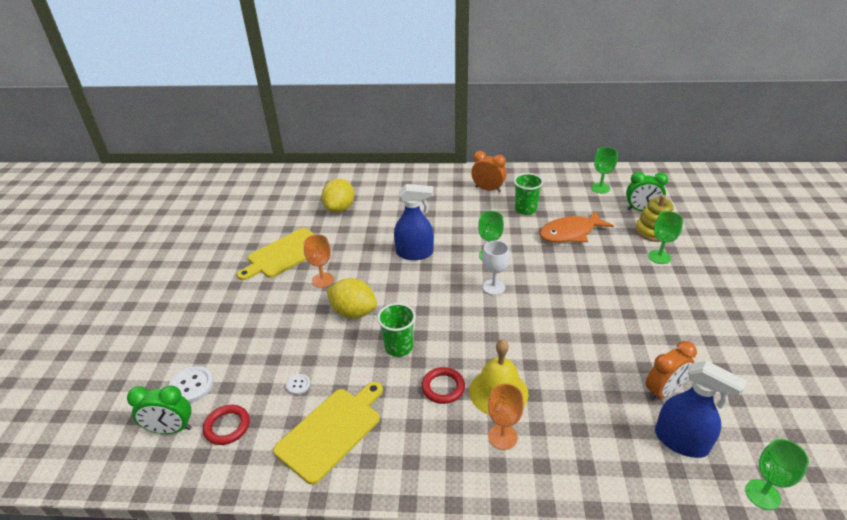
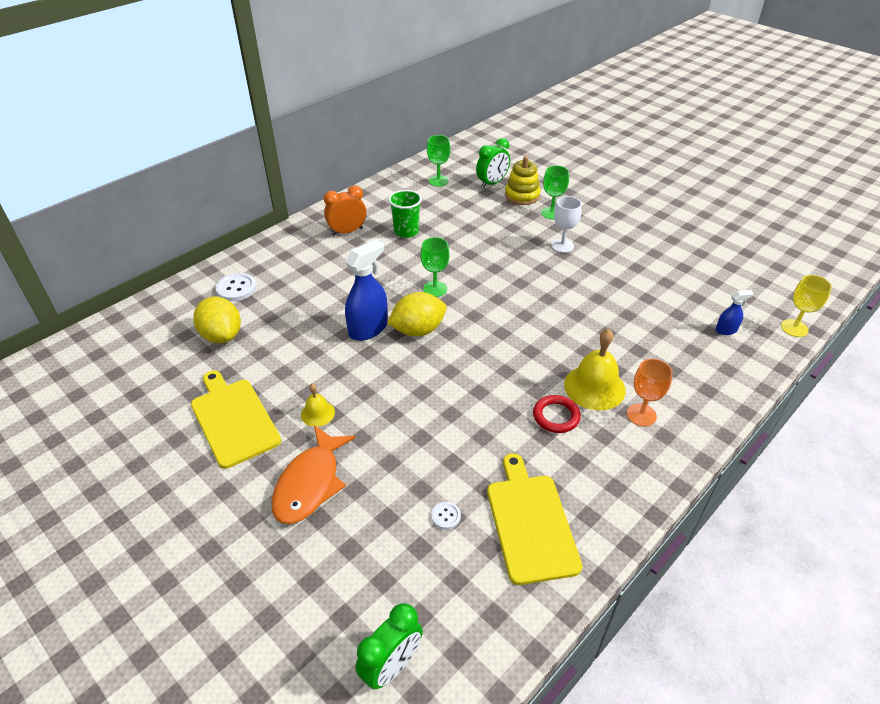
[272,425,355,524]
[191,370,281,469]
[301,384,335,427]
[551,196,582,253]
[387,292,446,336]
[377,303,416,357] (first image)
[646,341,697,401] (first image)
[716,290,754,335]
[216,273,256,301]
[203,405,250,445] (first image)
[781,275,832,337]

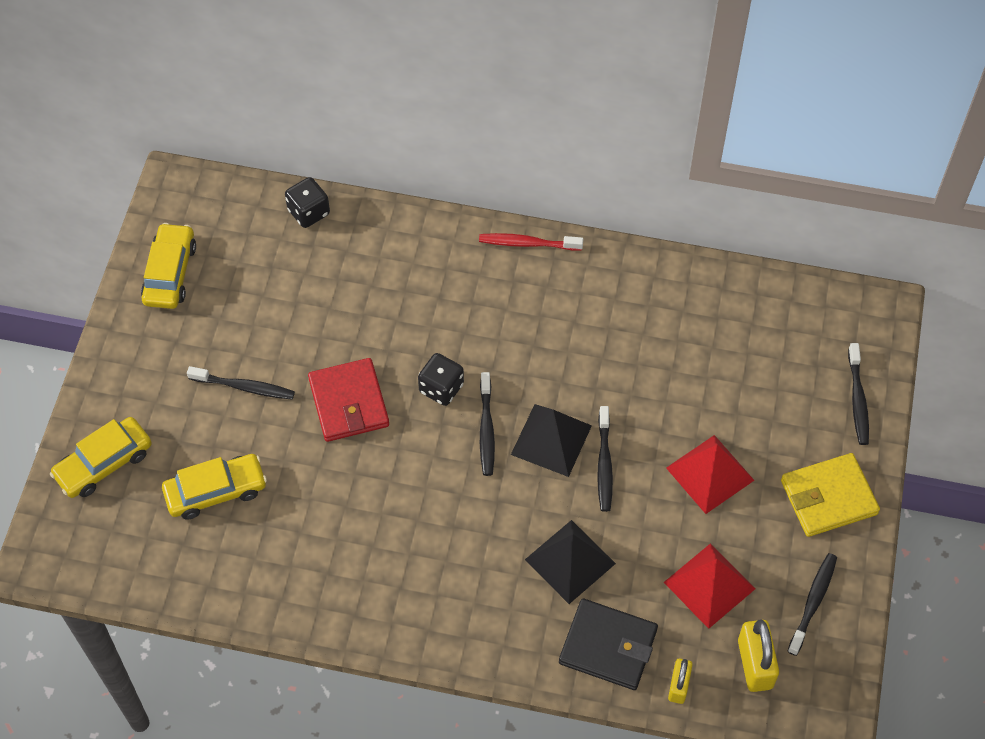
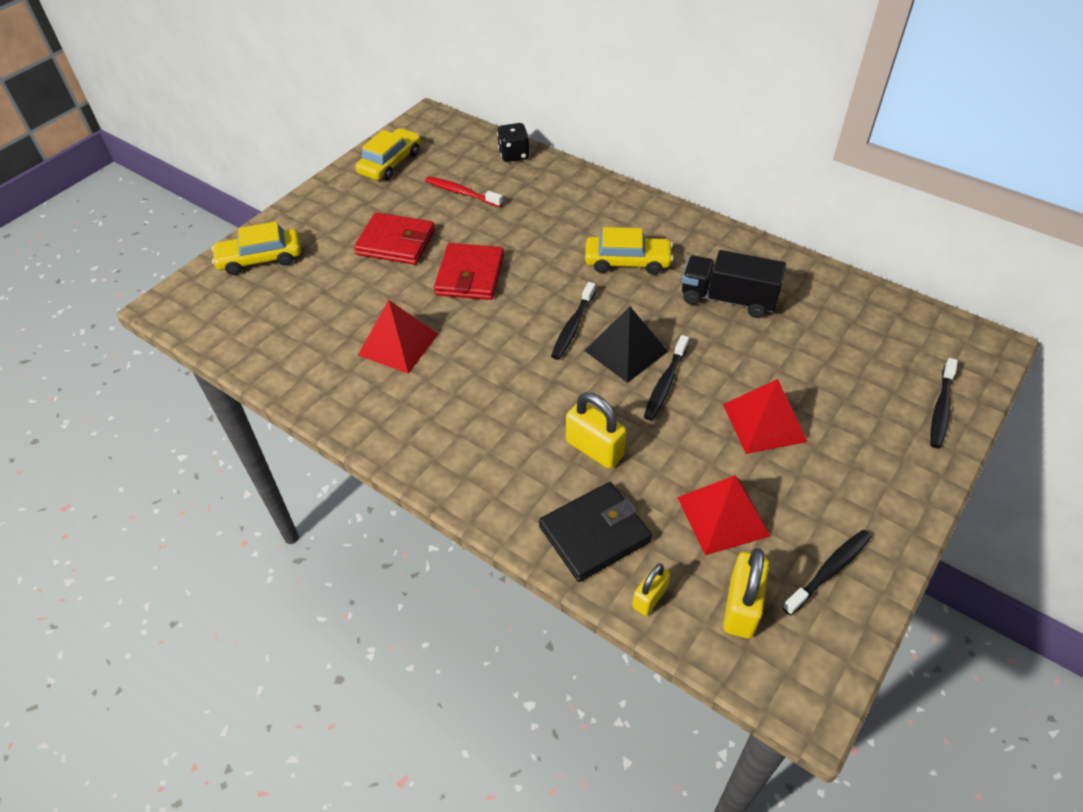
[425,176,503,207]
[418,353,464,406] (first image)
[354,212,435,265]
[781,453,880,537] (first image)
[585,227,673,275]
[566,392,626,469]
[539,482,652,582]
[682,250,786,318]
[358,300,438,374]

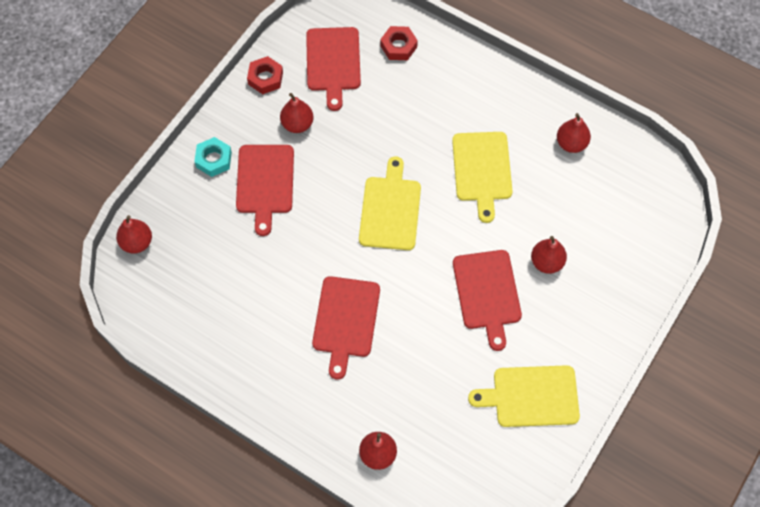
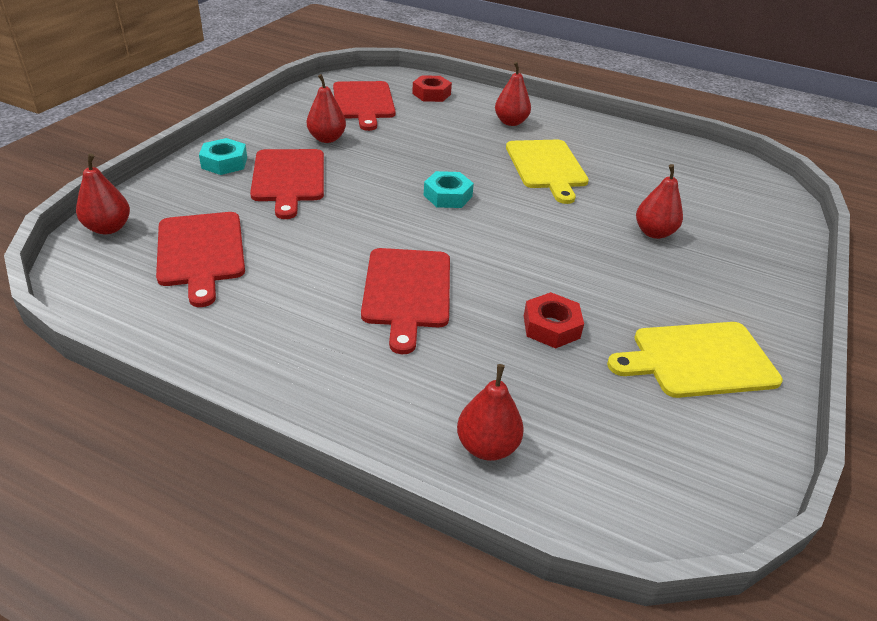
[524,292,584,348]
[495,62,531,126]
[424,171,474,208]
[156,212,245,307]

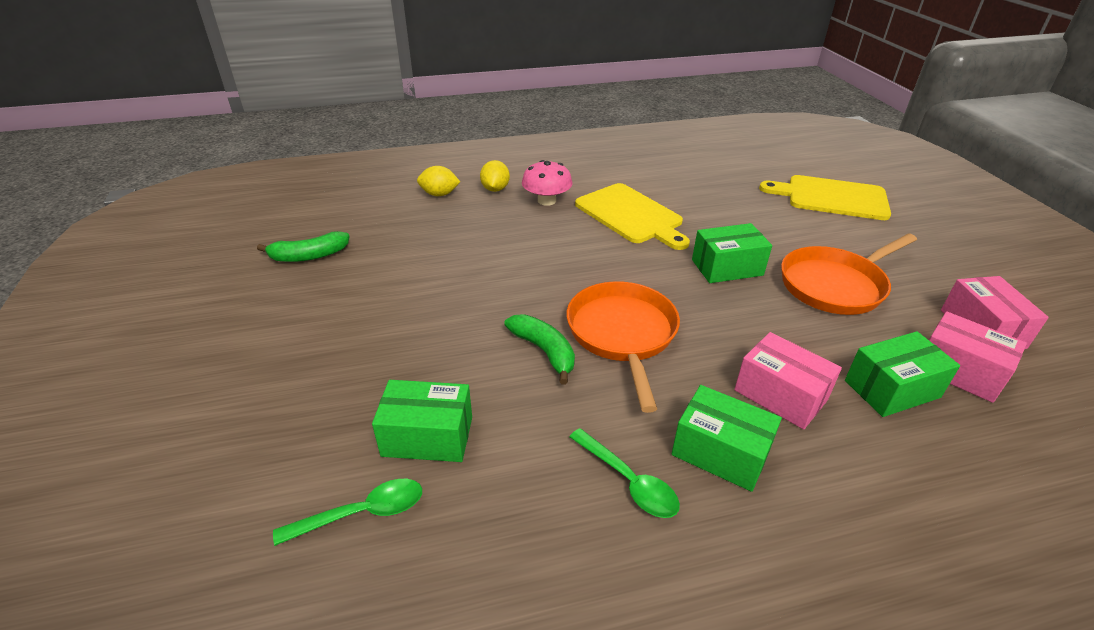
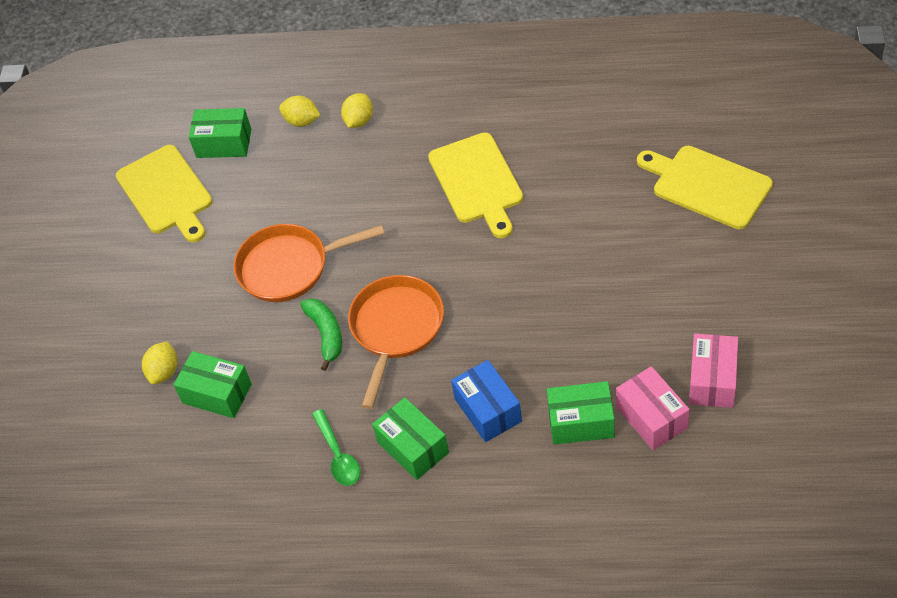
[522,160,572,206] (first image)
[189,108,251,158]
[116,145,212,242]
[233,224,385,302]
[451,360,522,442]
[273,479,422,546] (first image)
[142,341,178,384]

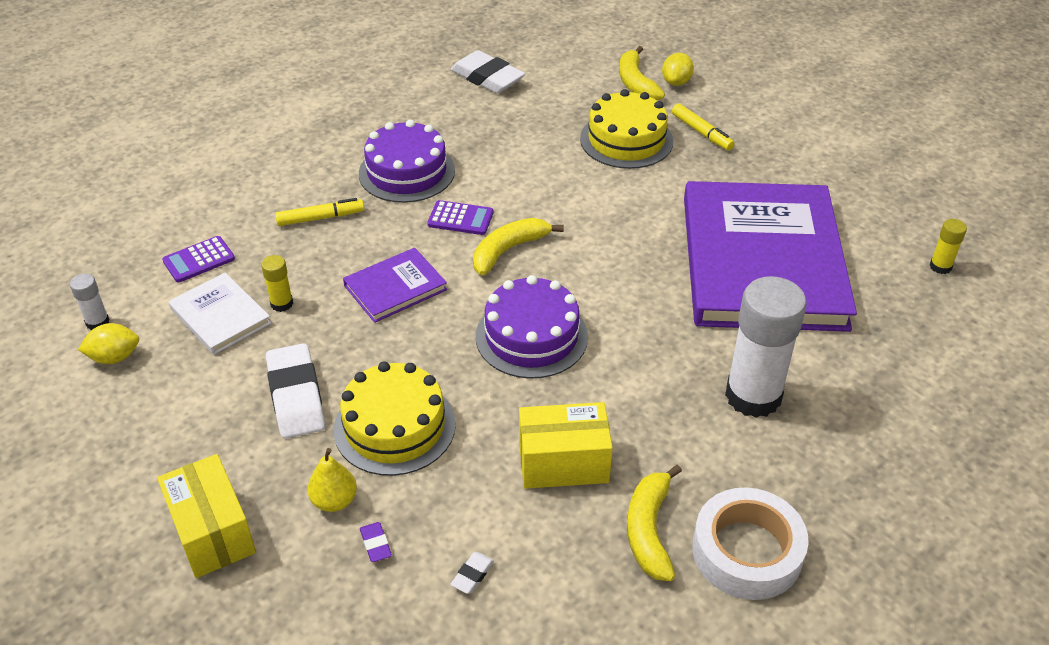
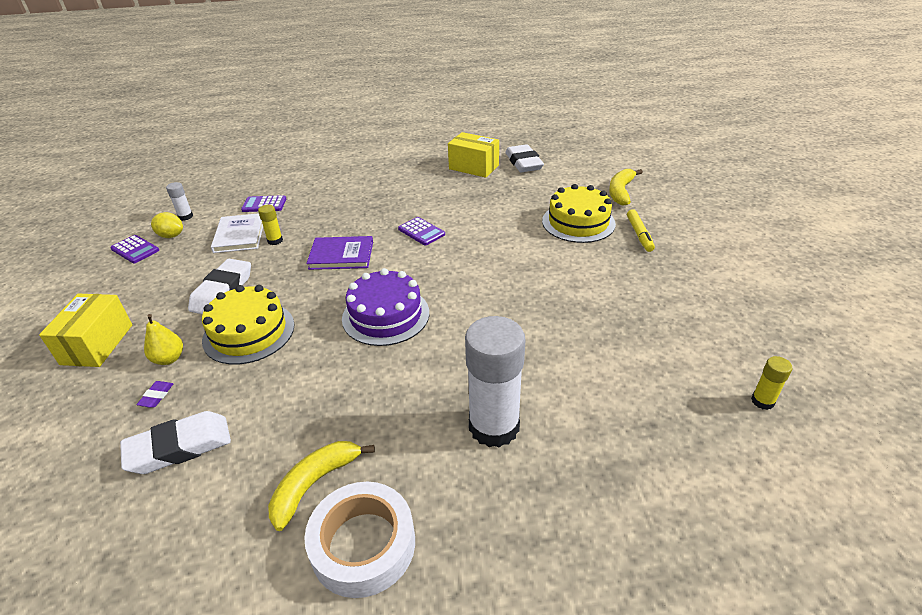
[662,53,694,86] (first image)
[359,120,455,203] (first image)
[684,181,857,332] (first image)
[275,198,364,226] (first image)
[473,218,564,275] (first image)
[448,132,499,178]
[120,411,231,474]
[110,235,159,264]

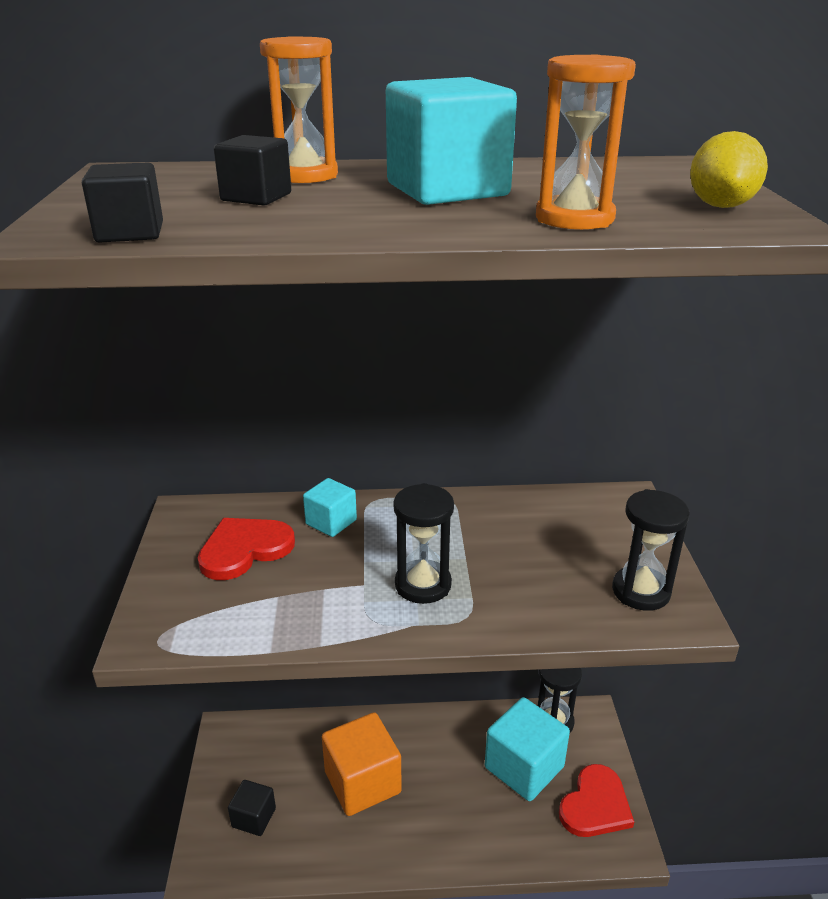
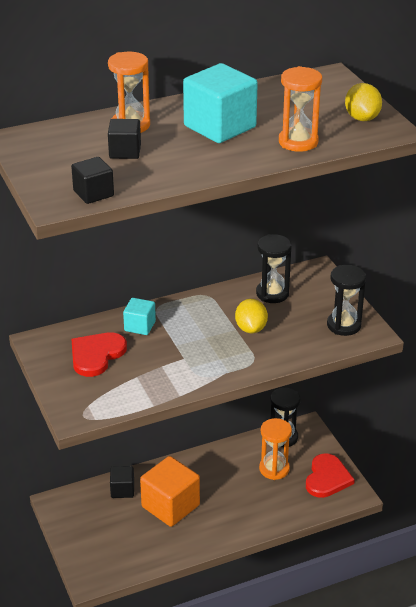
[256,234,292,303]
[259,418,292,480]
[110,466,134,498]
[235,299,268,333]

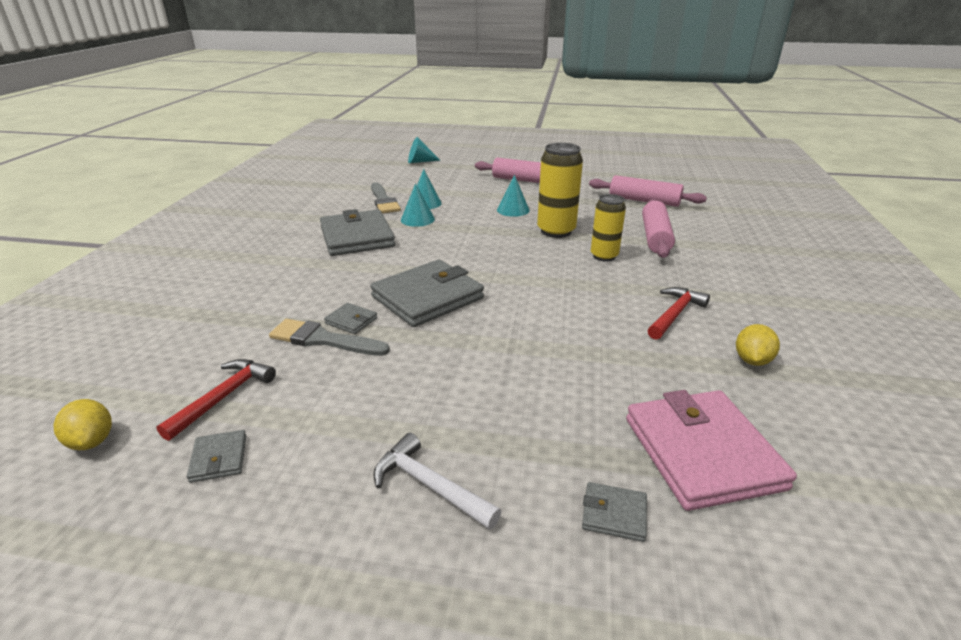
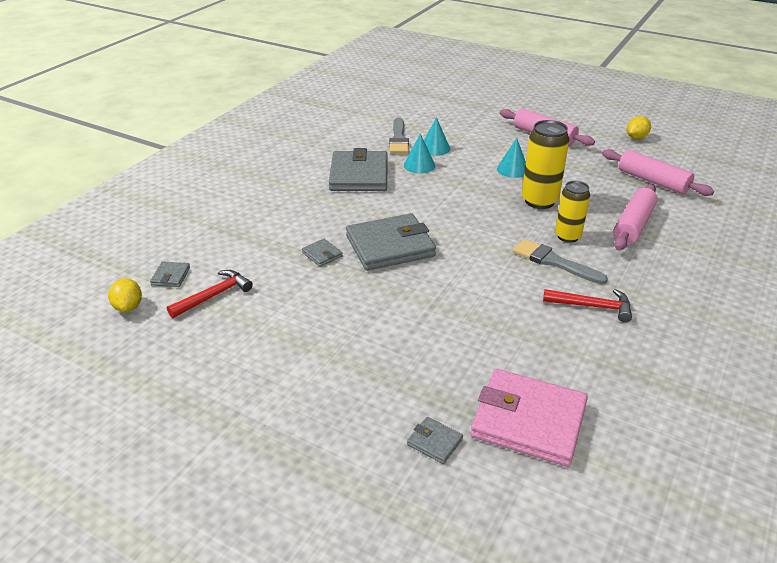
[408,137,441,163] (first image)
[543,289,632,322]
[513,239,608,284]
[627,116,651,139]
[471,369,588,467]
[150,261,190,287]
[373,433,502,530] (first image)

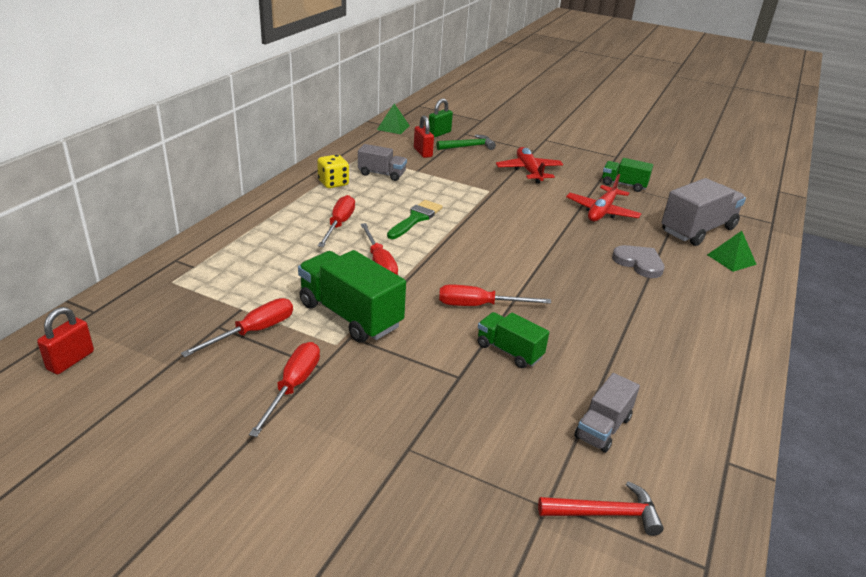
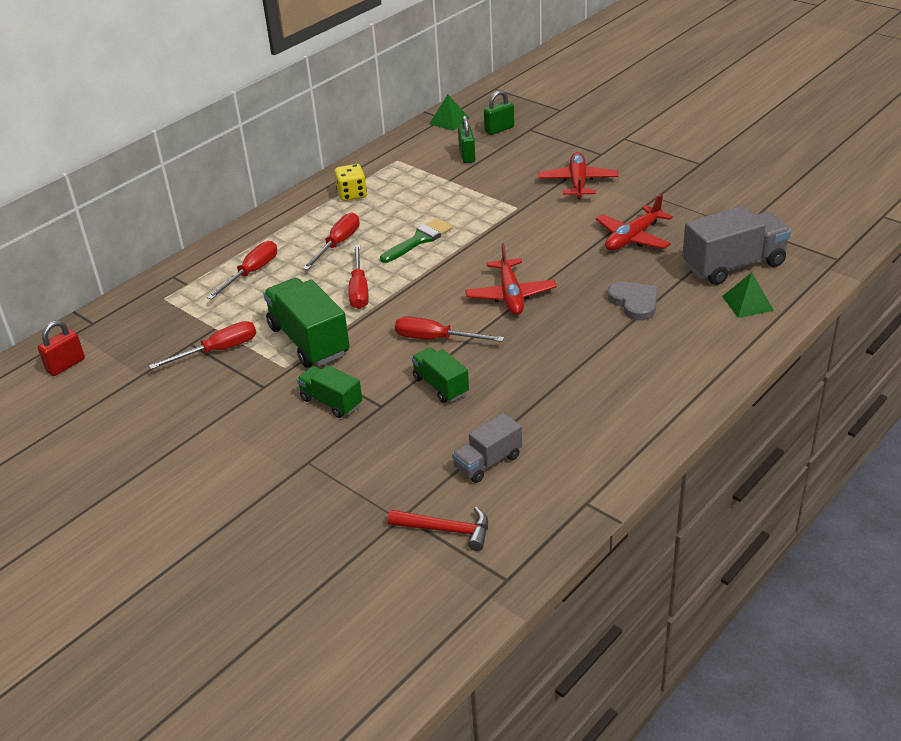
[458,115,475,163]
[436,134,496,150] (first image)
[358,144,407,181] (first image)
[297,365,362,418]
[207,241,277,300]
[465,243,557,315]

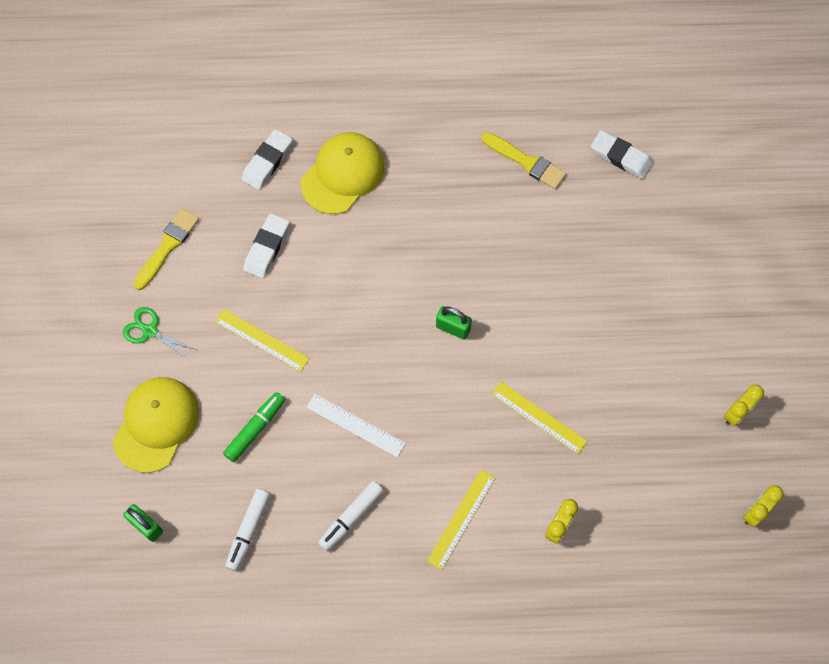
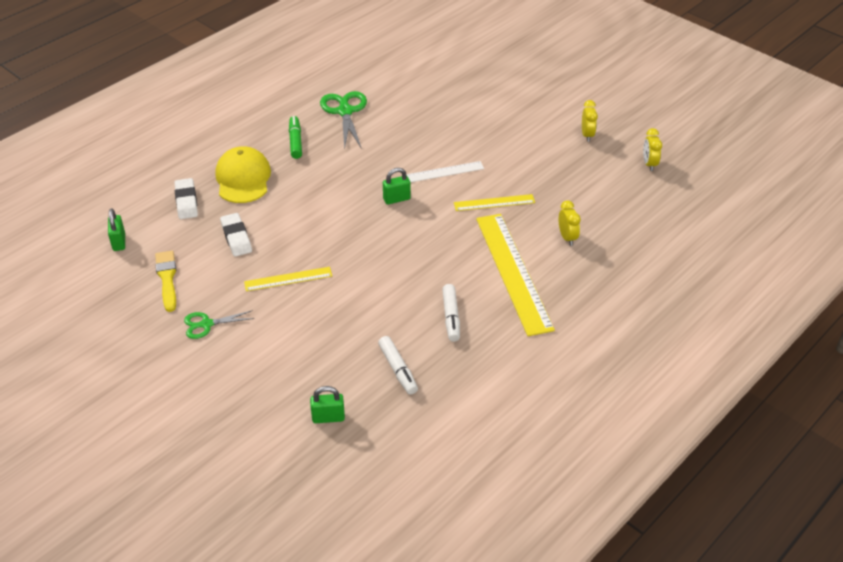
[591,130,653,179] (first image)
[320,91,367,150]
[113,377,199,473] (first image)
[289,116,302,159]
[406,161,484,183]
[476,214,555,336]
[108,208,125,251]

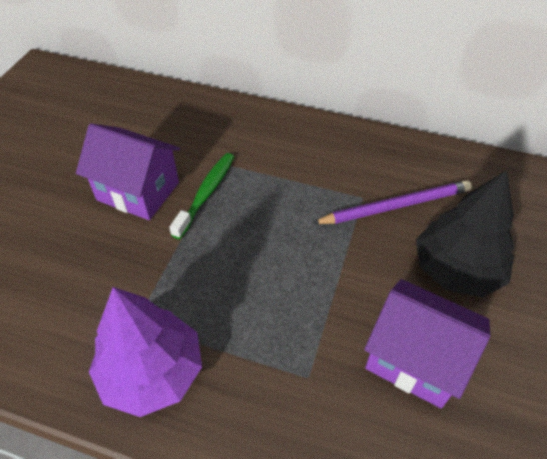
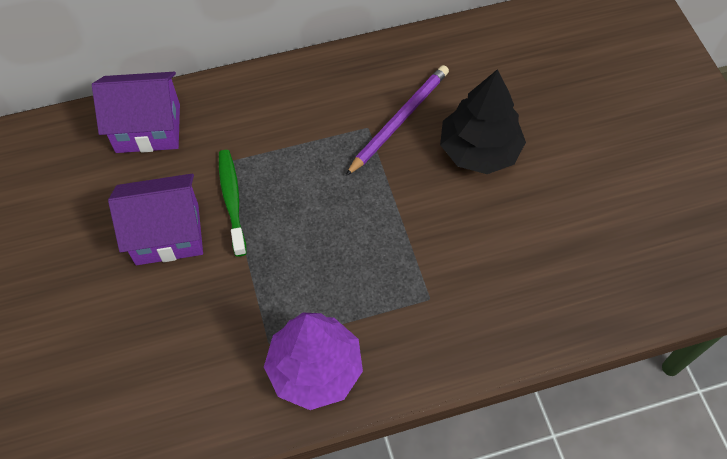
[92,72,180,153]

